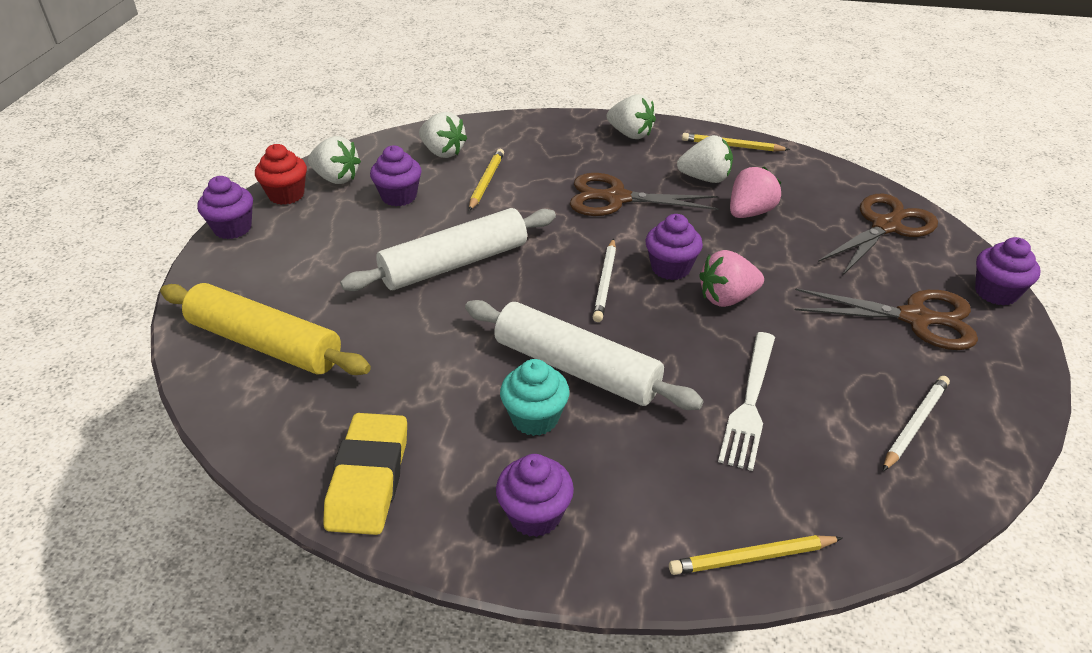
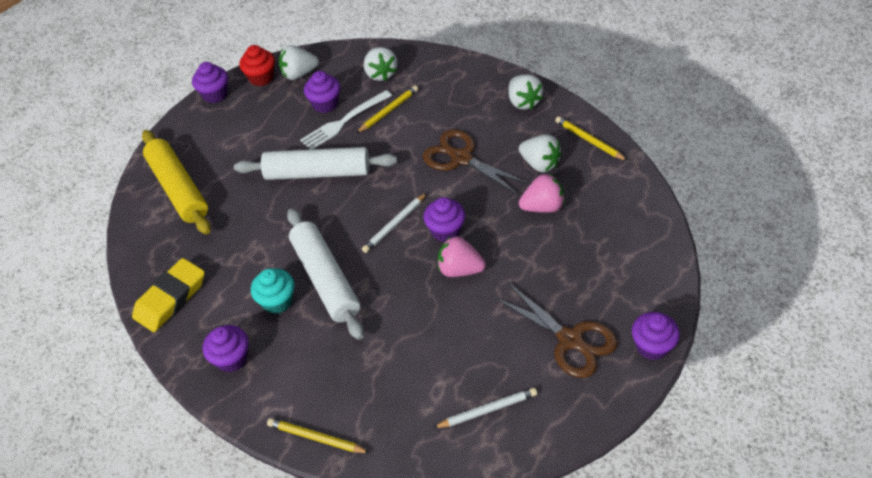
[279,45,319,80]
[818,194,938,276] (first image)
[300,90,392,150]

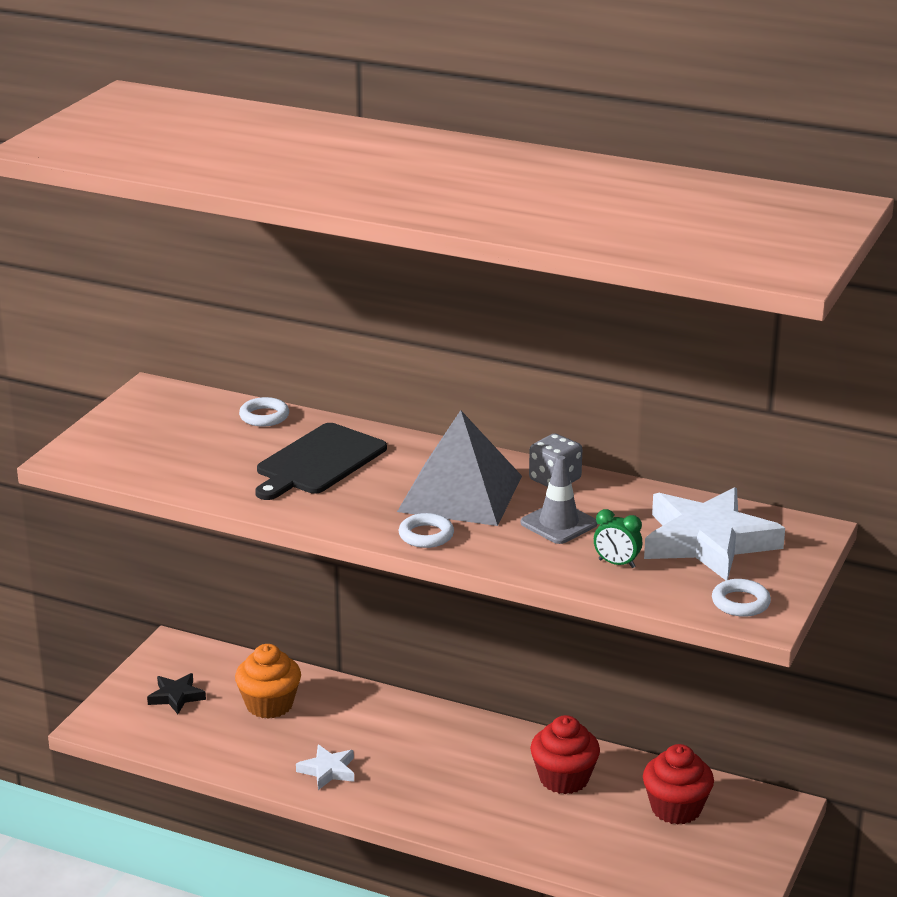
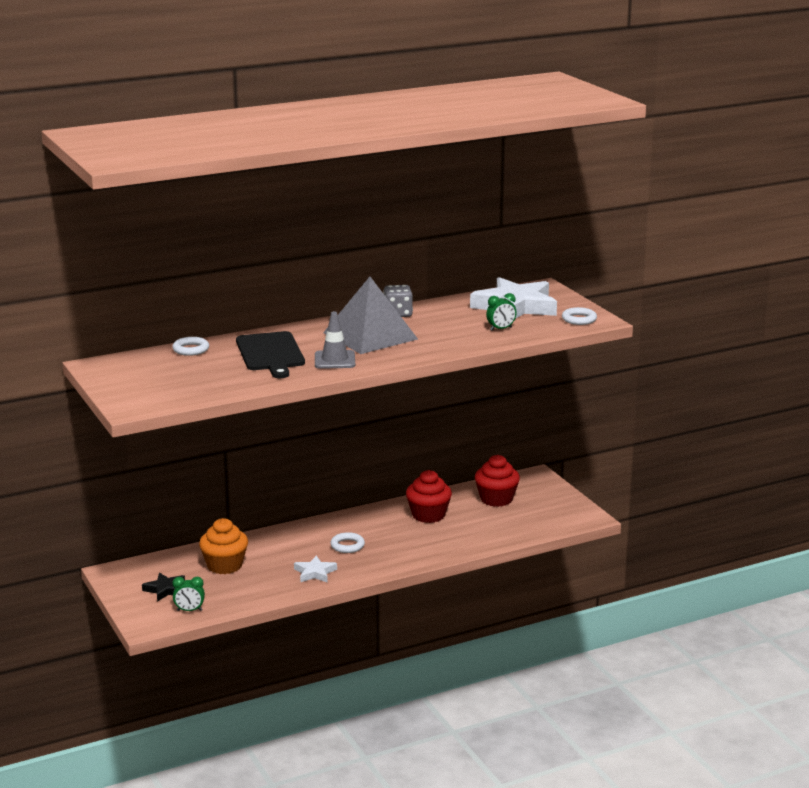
[315,311,355,369]
[330,532,365,553]
[173,577,205,611]

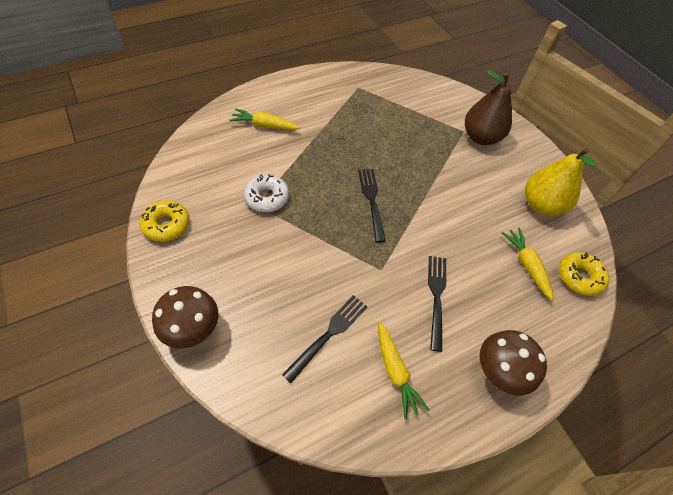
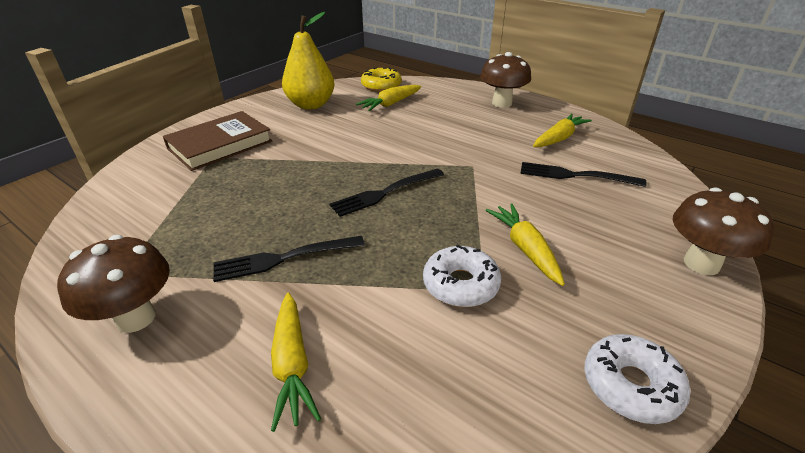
[163,111,272,171]
[585,334,690,424]
[213,236,365,282]
[486,204,565,286]
[57,235,170,333]

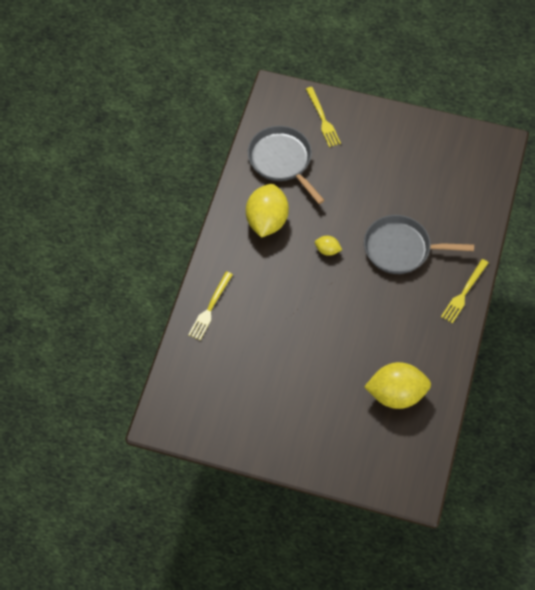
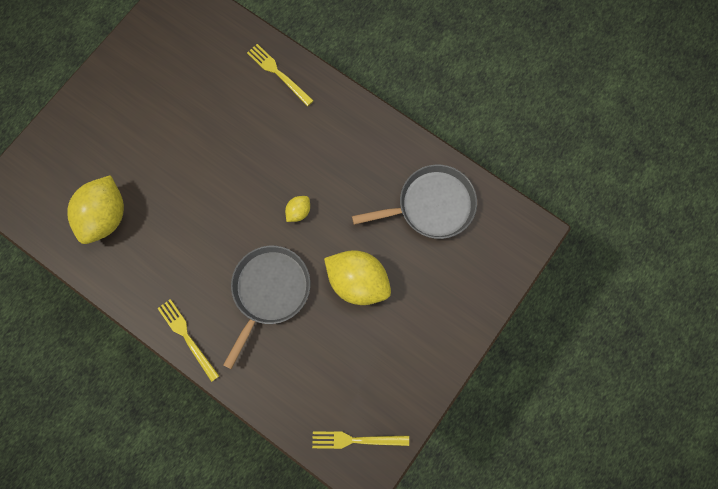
[312,431,409,449]
[324,250,391,305]

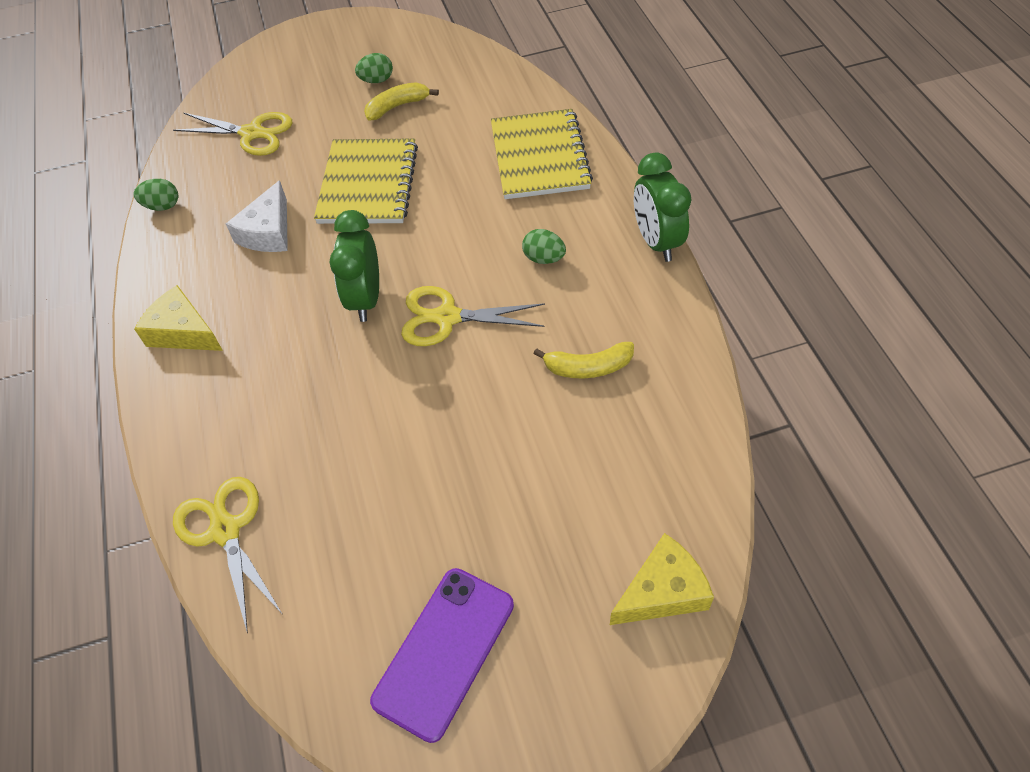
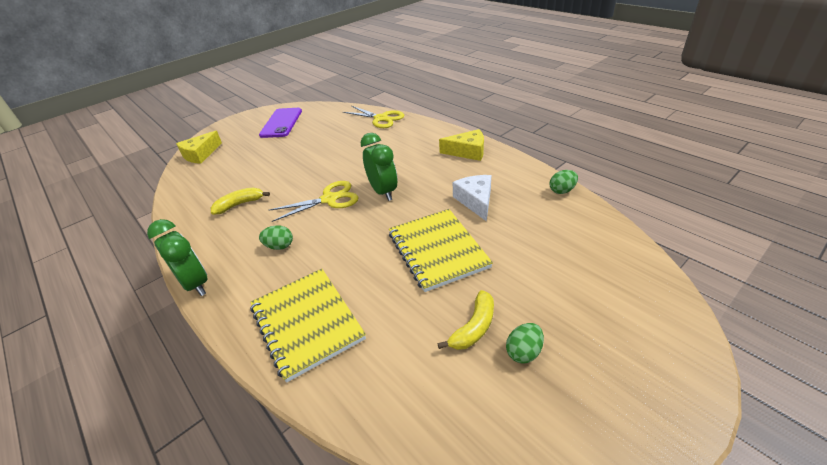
[173,112,292,156] (first image)

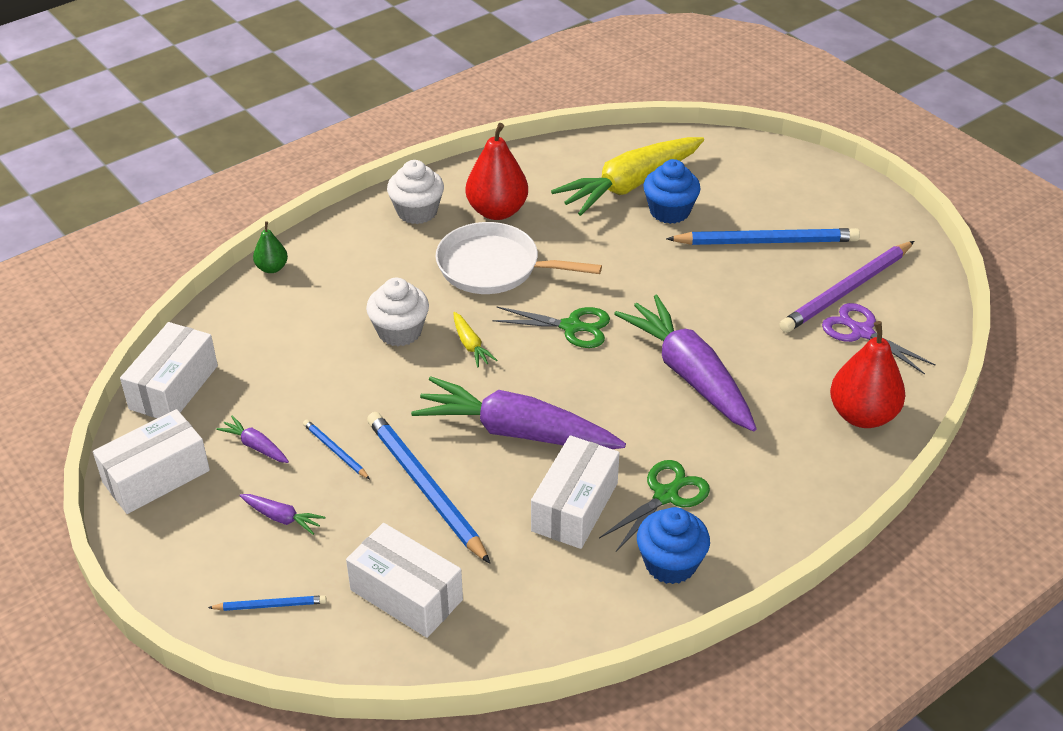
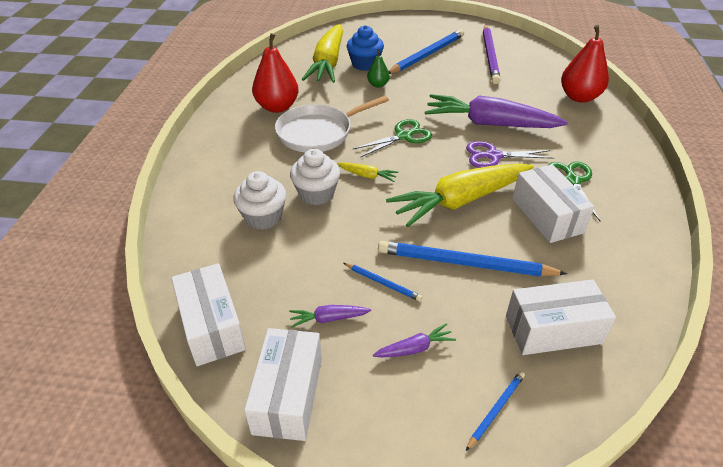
[234,171,287,230]
[367,49,390,88]
[466,141,554,168]
[386,164,534,227]
[344,263,422,301]
[637,507,710,584] (first image)

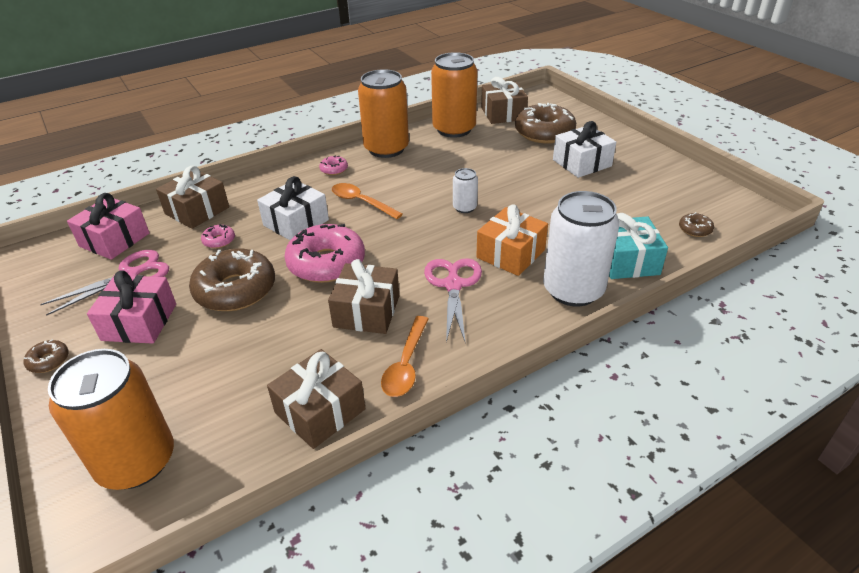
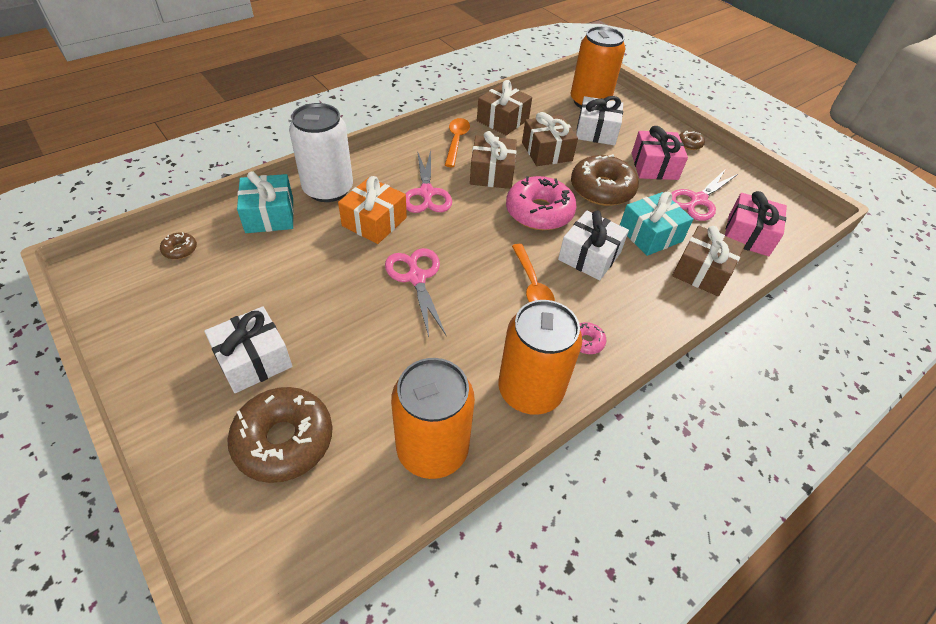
[522,112,578,166]
[385,248,446,337]
[512,244,555,302]
[620,192,693,256]
[576,96,623,145]

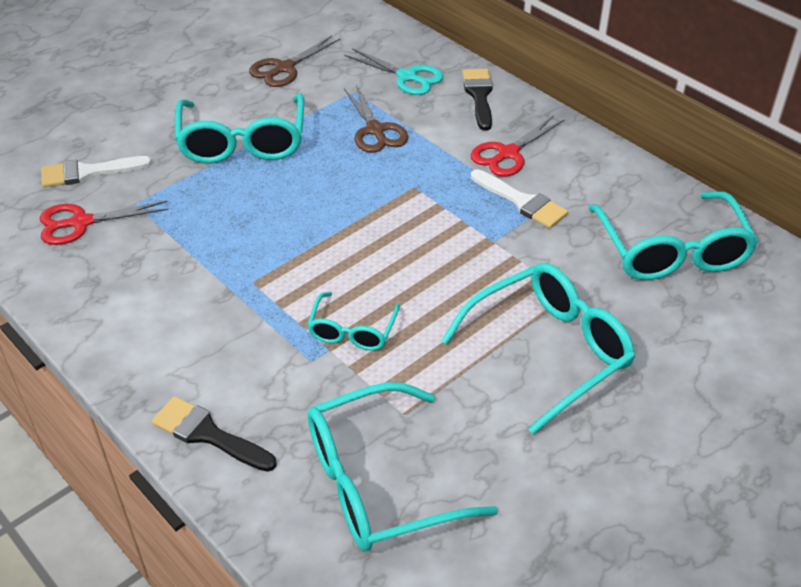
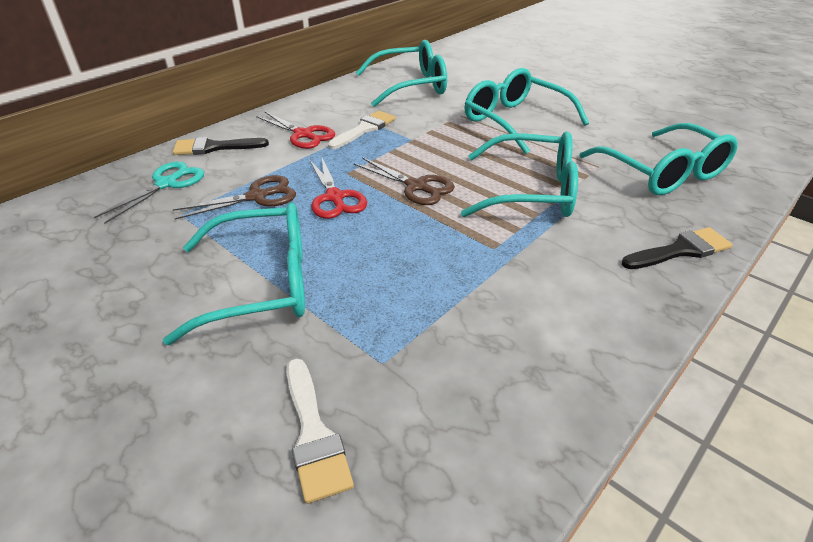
[354,157,455,205]
[310,158,367,219]
[461,131,578,217]
[622,227,733,269]

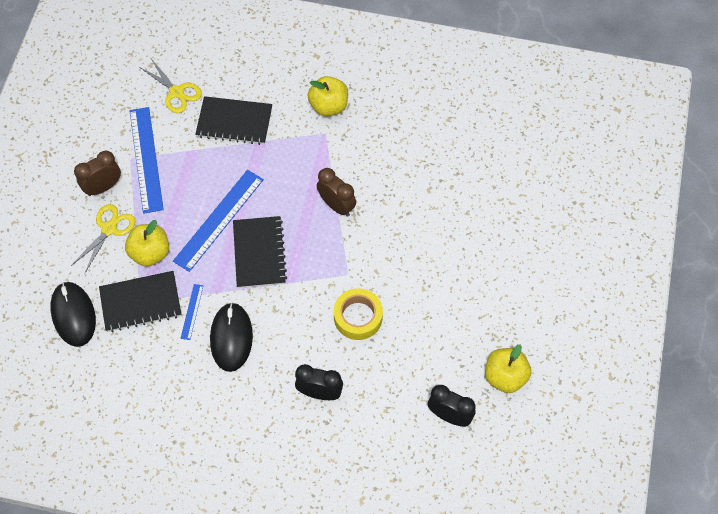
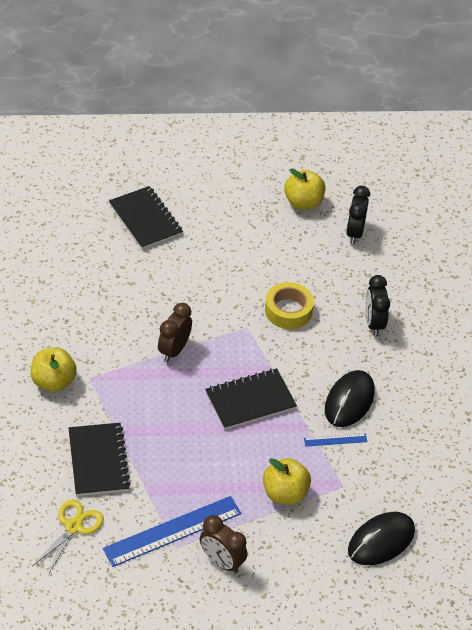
[173,170,264,272] (first image)
[71,204,135,273] (first image)
[109,186,183,249]
[325,370,375,427]

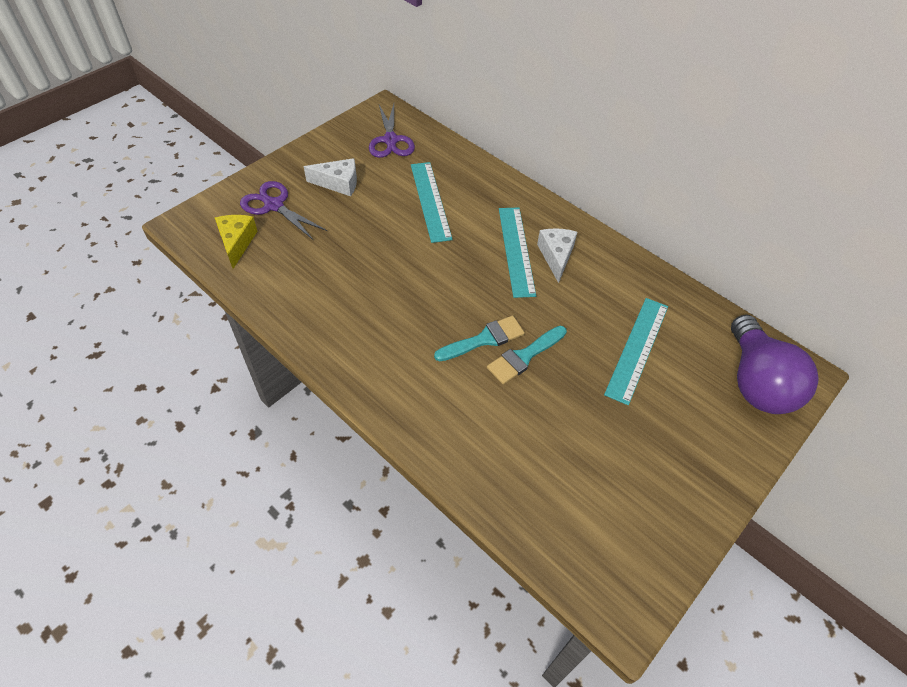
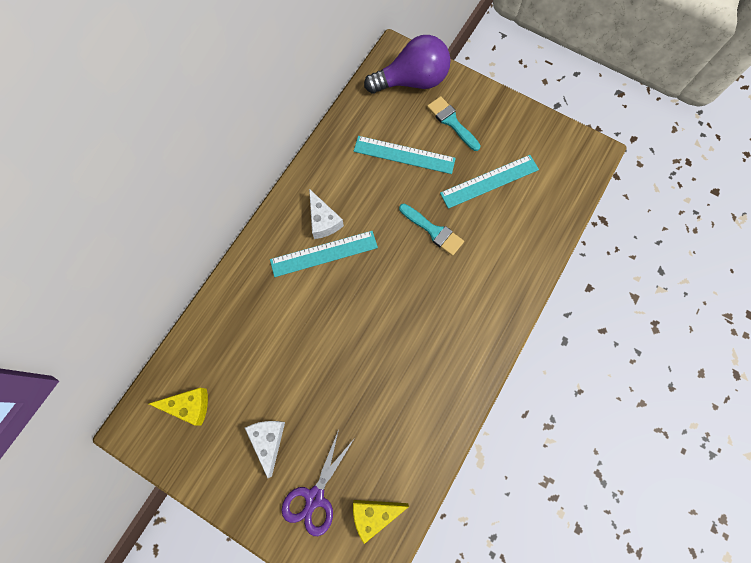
[149,388,208,426]
[440,155,539,209]
[309,189,344,239]
[427,96,481,151]

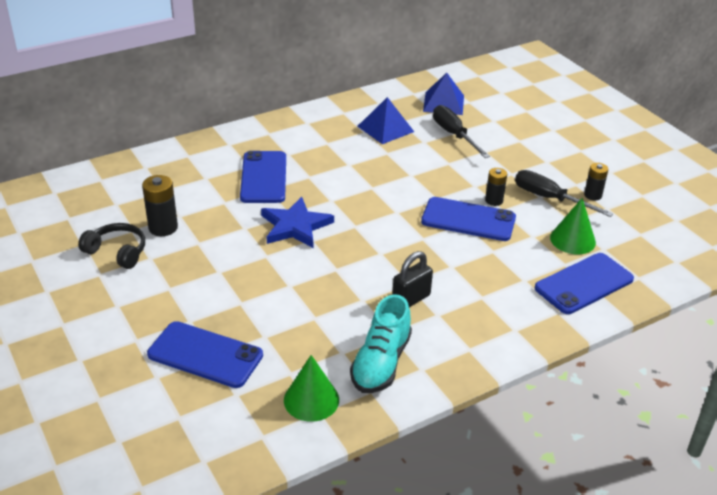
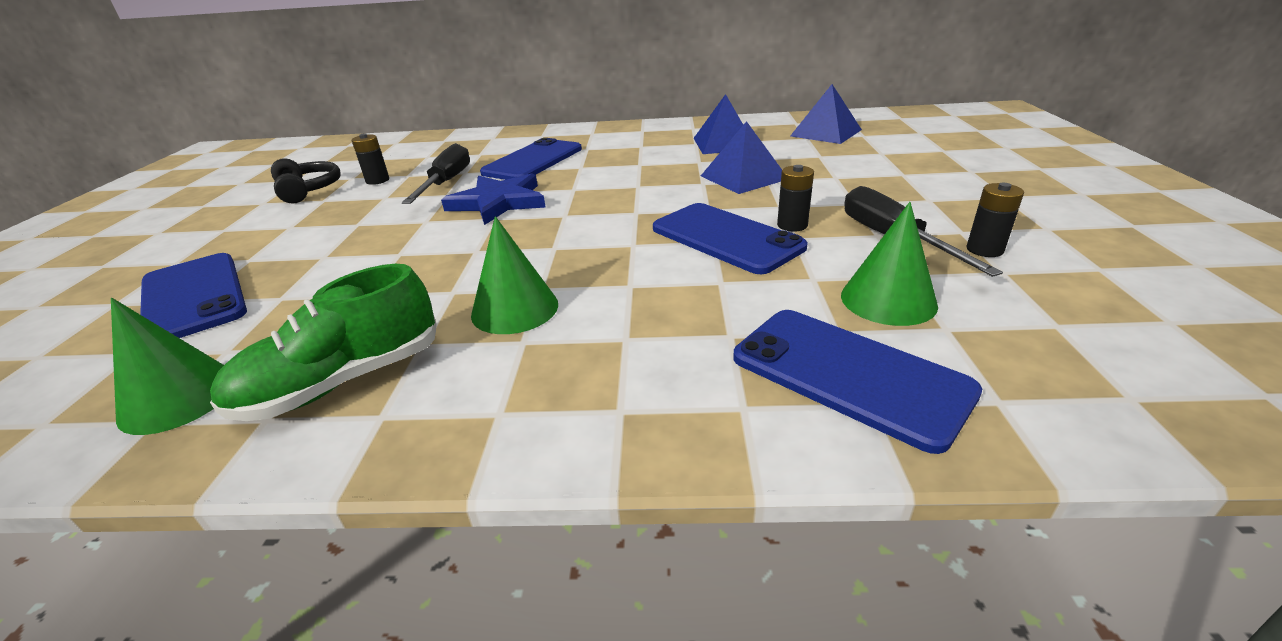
[402,143,470,204]
[352,133,389,185]
[471,216,558,334]
[733,310,982,454]
[210,264,437,421]
[701,121,782,194]

